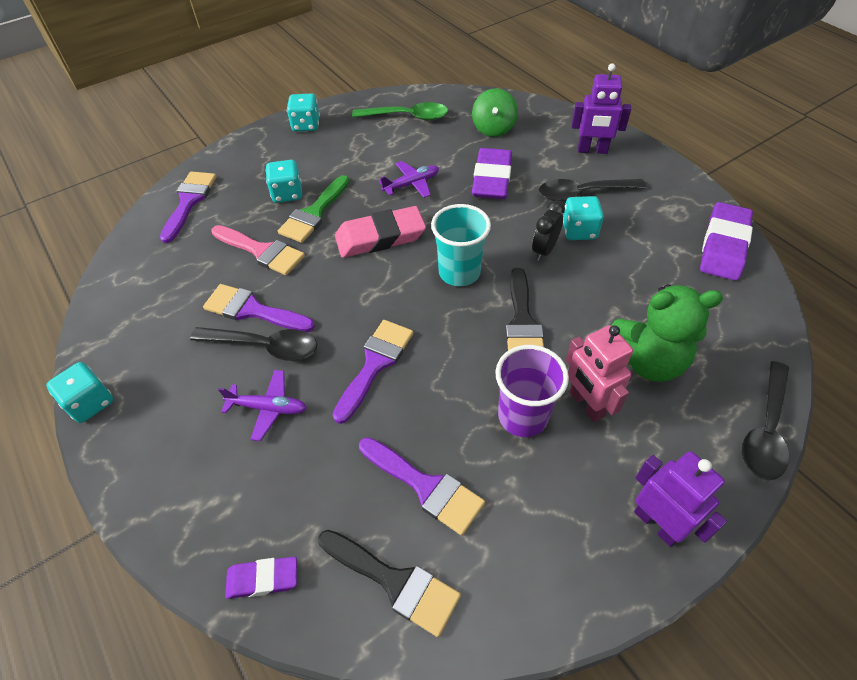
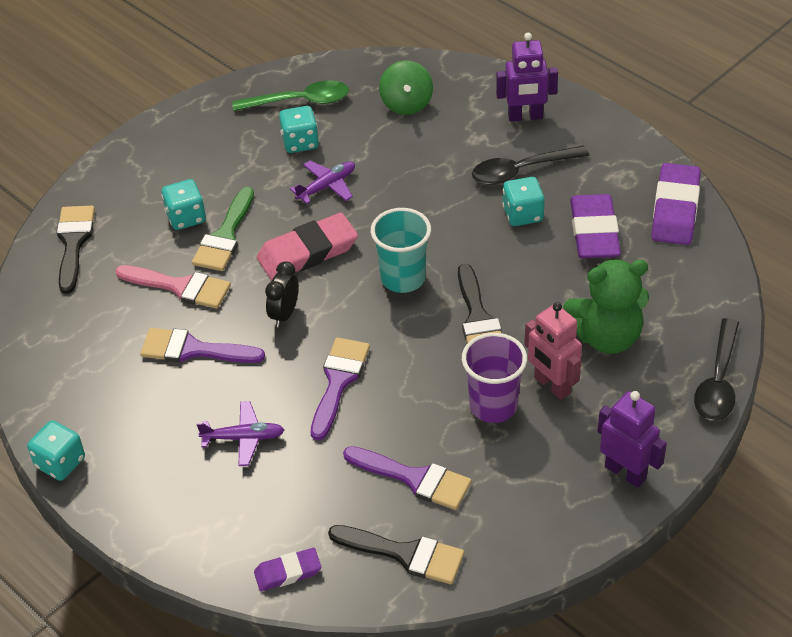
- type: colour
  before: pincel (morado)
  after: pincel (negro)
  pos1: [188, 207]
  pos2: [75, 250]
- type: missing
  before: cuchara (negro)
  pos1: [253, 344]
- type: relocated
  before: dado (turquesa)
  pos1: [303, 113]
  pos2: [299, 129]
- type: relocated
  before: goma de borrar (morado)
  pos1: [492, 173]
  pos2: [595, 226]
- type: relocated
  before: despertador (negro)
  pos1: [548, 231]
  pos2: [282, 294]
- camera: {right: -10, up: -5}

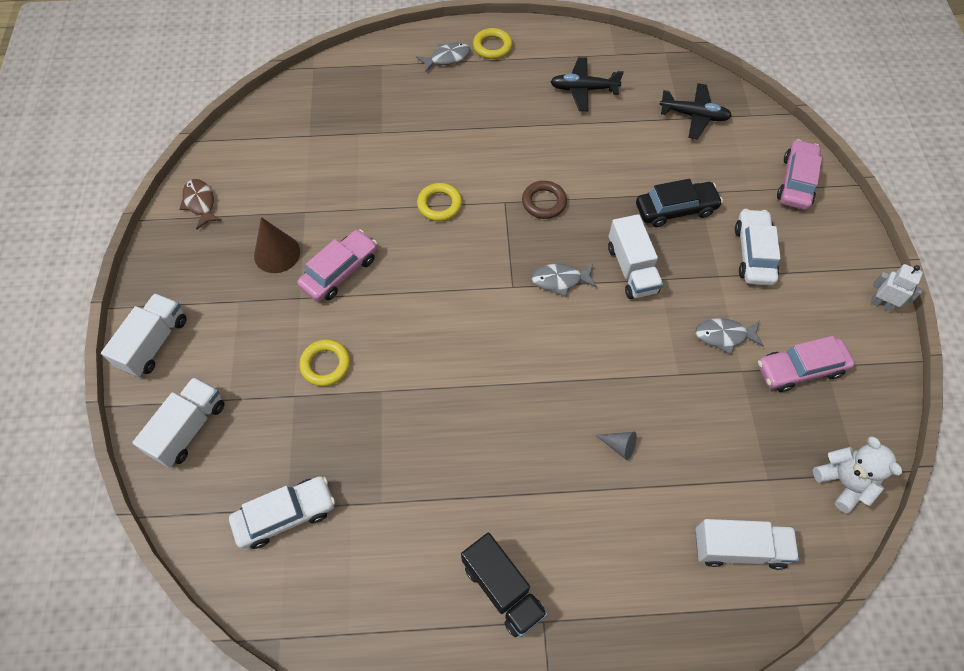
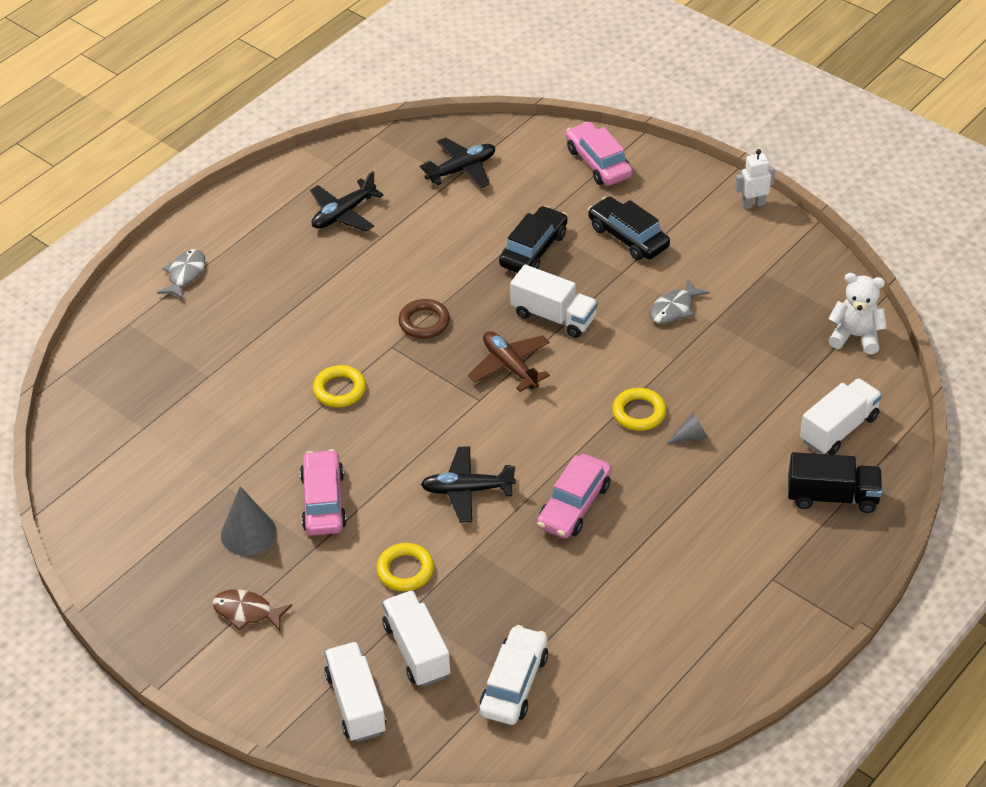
- type: relocated
  before: camión (blanco)
  pos1: [143, 335]
  pos2: [416, 638]
- type: relocated
  before: pez (marrón)
  pos1: [201, 204]
  pos2: [252, 610]
- type: colour
  before: cono (marrón)
  after: cono (gris)
  pos1: [277, 245]
  pos2: [249, 521]
- type: relocated
  before: camión (negro)
  pos1: [504, 584]
  pos2: [835, 482]
- type: relocated
  before: anillo (amarillo)
  pos1: [493, 43]
  pos2: [639, 409]
- type: exchanged
  before: pez (gris)
  after: avión (marrón)
  pos1: [564, 280]
  pos2: [509, 361]
- type: colour
  before: coche (blanco)
  after: coche (negro)
  pos1: [758, 247]
  pos2: [629, 228]
- type: relocated
  before: coche (rosa)
  pos1: [806, 364]
  pos2: [574, 496]
- type: appeared
  after: avión (negro)
  pos2: [468, 484]
- camera: {right: -45, up: -15}

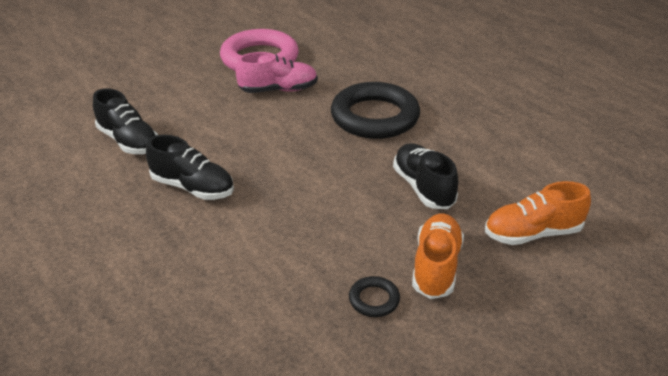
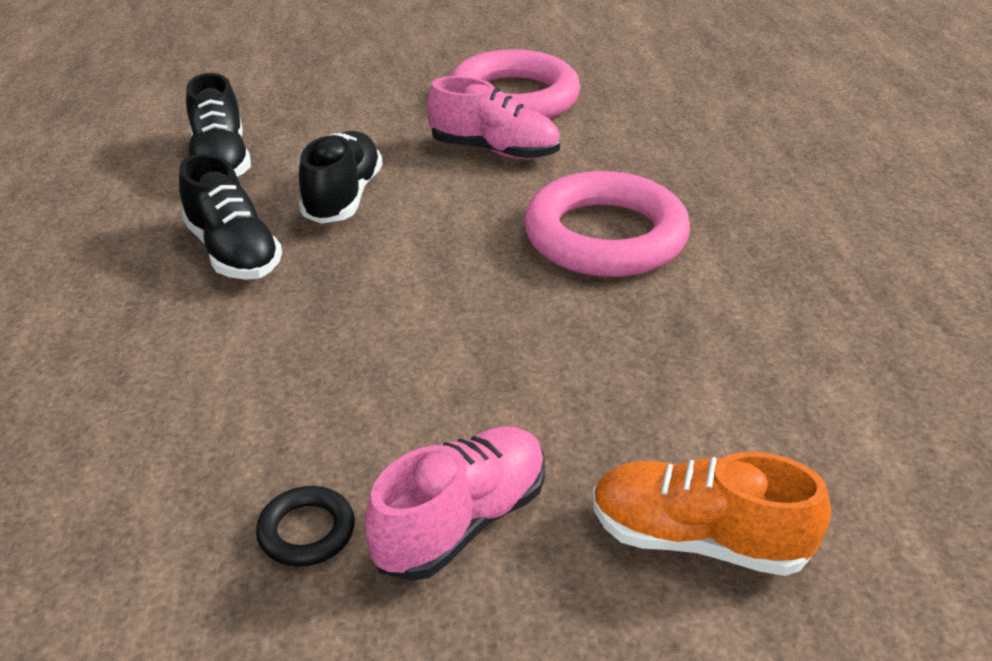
- type: colour
  before: anillo (negro)
  after: anillo (rosa)
  pos1: [375, 110]
  pos2: [607, 224]
- type: relocated
  before: zapato (negro)
  pos1: [425, 176]
  pos2: [341, 177]
- type: colour
  before: zapato (naranja)
  after: zapato (rosa)
  pos1: [438, 256]
  pos2: [455, 503]
- camera: {right: 30, up: 0}

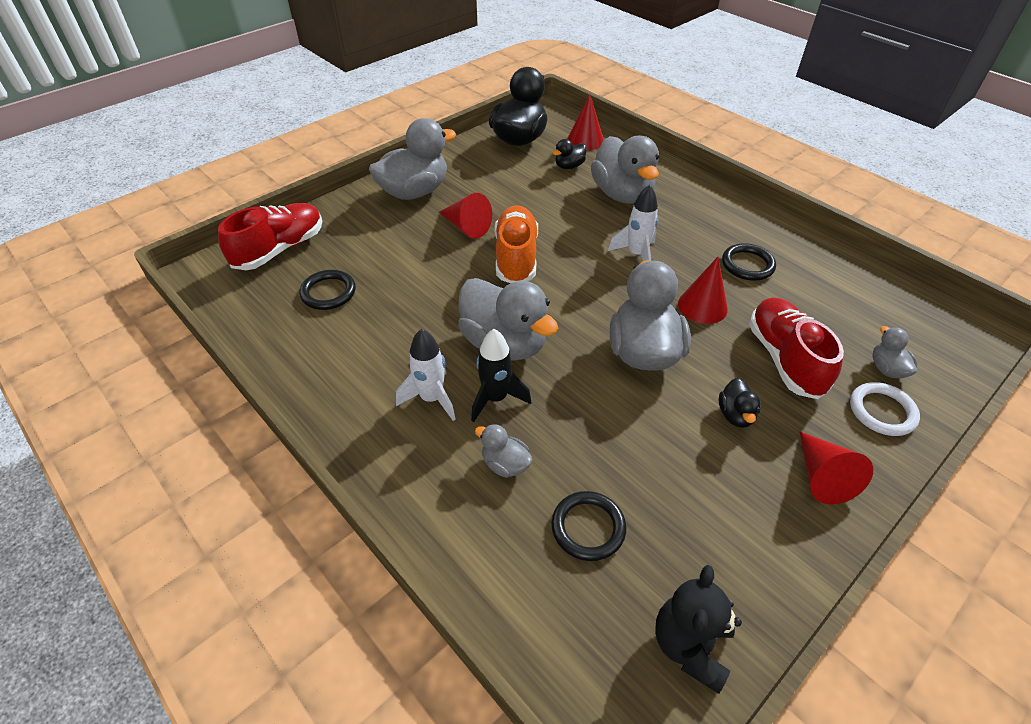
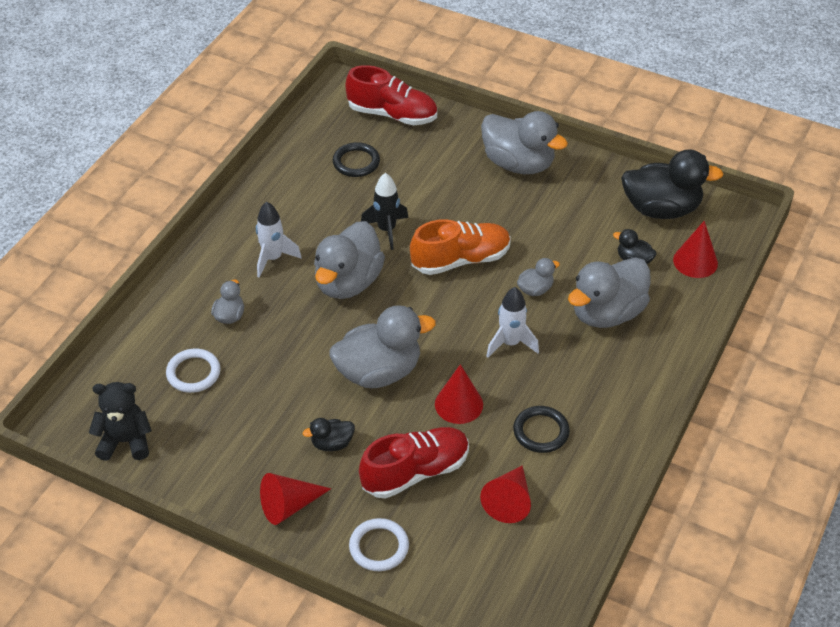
- type: relocated
  before: cono (rojo)
  pos1: [465, 216]
  pos2: [505, 494]
- type: relocated
  before: cohete (negro)
  pos1: [501, 375]
  pos2: [384, 211]
- type: colour
  before: anillo (negro)
  after: anillo (blanco)
  pos1: [588, 526]
  pos2: [193, 371]
- type: relocated
  before: pato (gris)
  pos1: [895, 352]
  pos2: [538, 277]
- camera: {right: 70, up: 0}

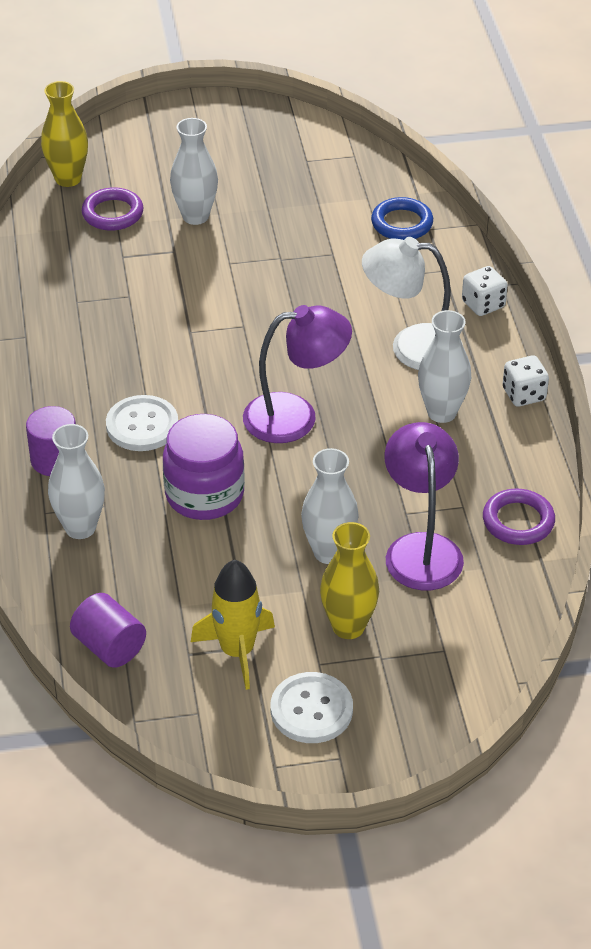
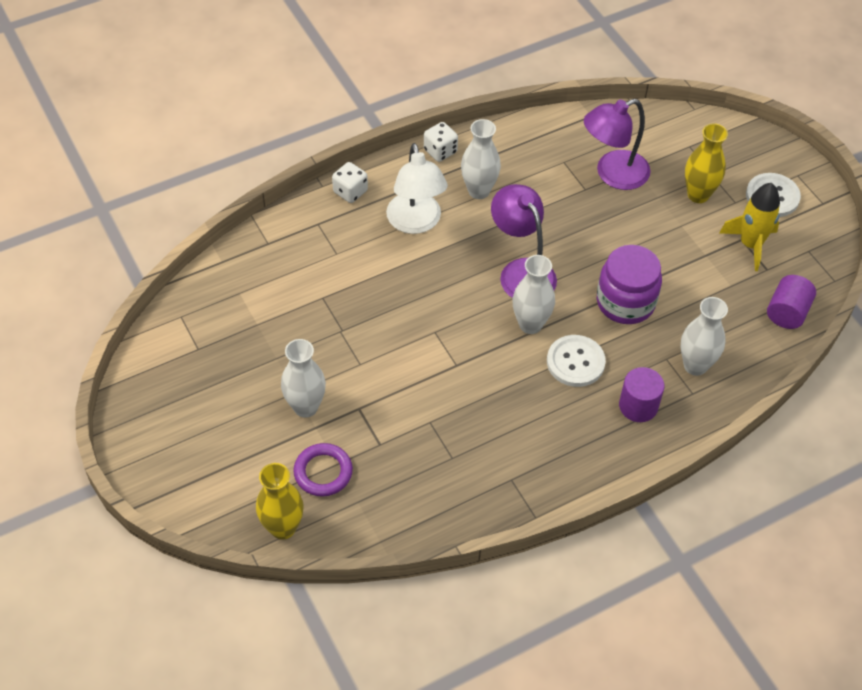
- type: relocated
  before: florero (blanco)
  pos1: [330, 506]
  pos2: [533, 294]
- type: missing
  before: anillo (azul)
  pos1: [402, 218]
- type: missing
  before: anillo (morado)
  pos1: [519, 517]
- camera: {right: -110, up: 10}

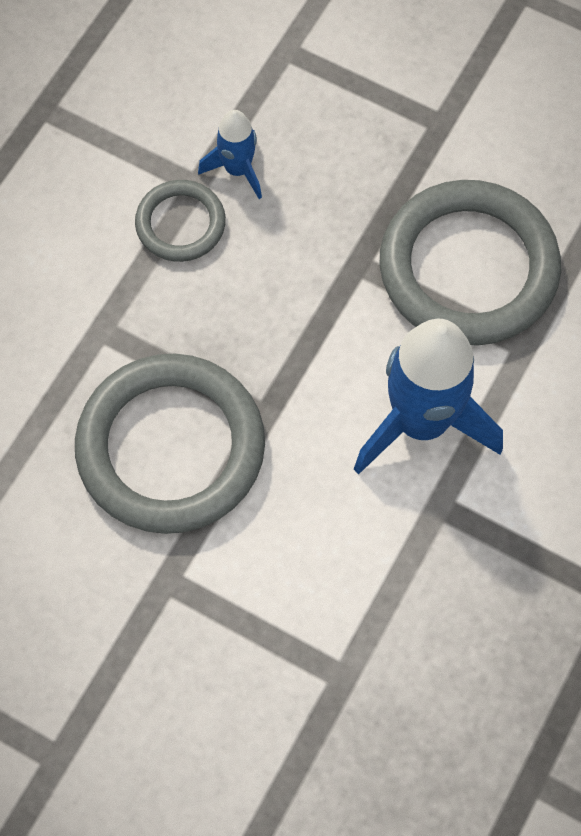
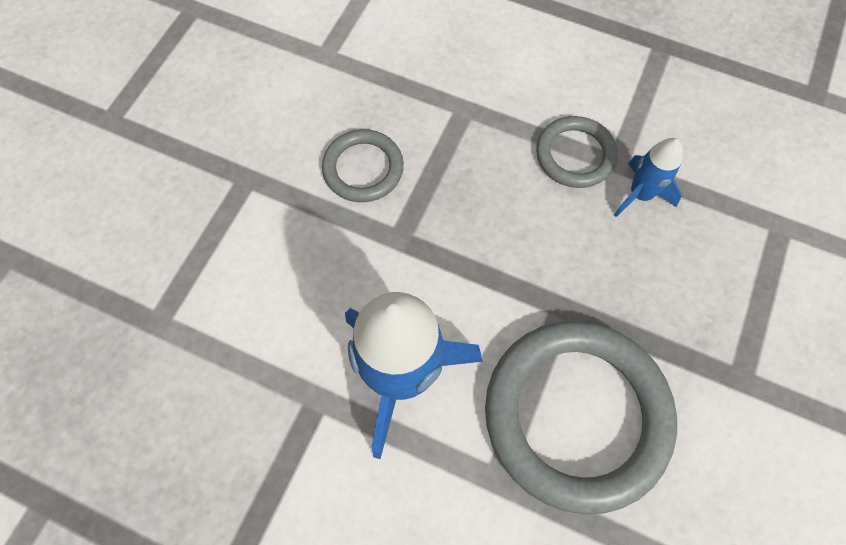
- type: size
  before: anillo (gris)
  pos1: [170, 444]
  pos2: [363, 165]
  scale: 0.51
- camera: {right: 85, up: 0}

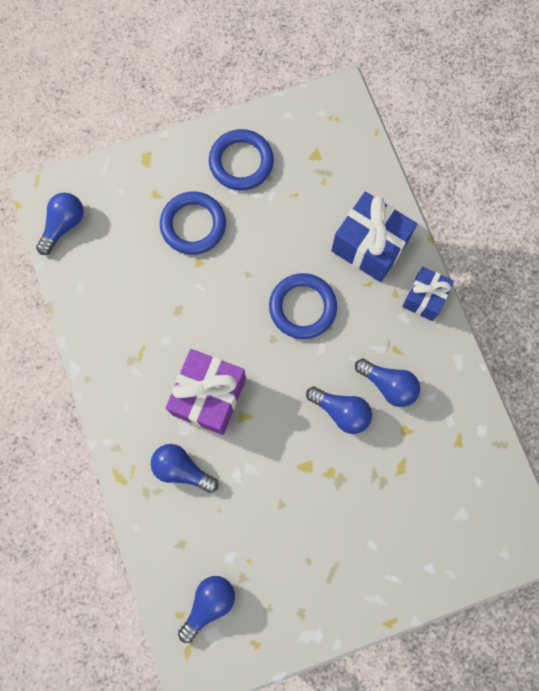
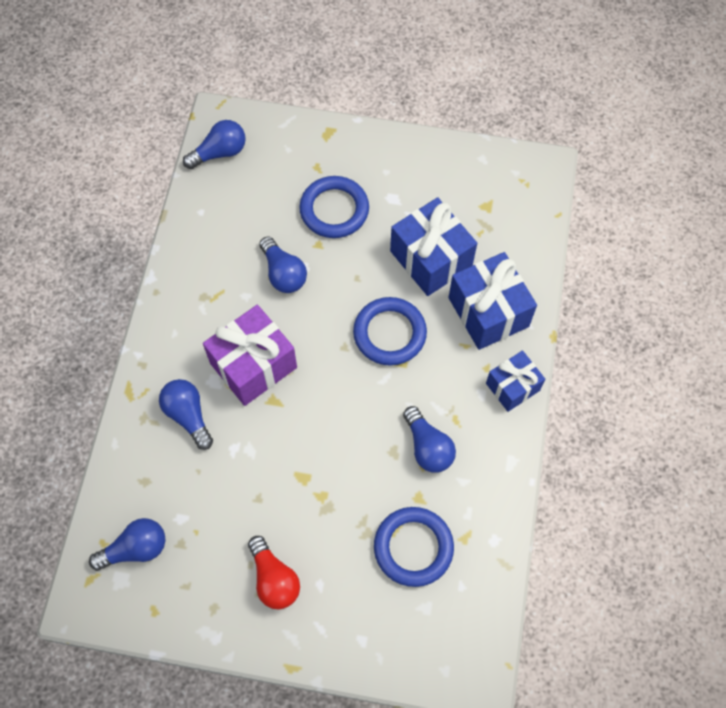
- type: relocated
  before: anillo (azul)
  pos1: [241, 159]
  pos2: [414, 547]
- type: relocated
  before: bombilla (azul)
  pos1: [339, 410]
  pos2: [283, 264]
- type: appeared
  after: bombilla (rojo)
  pos2: [274, 572]
- type: appeared
  after: regalo (azul)
  pos2: [433, 246]
- camera: {right: 30, up: -10}

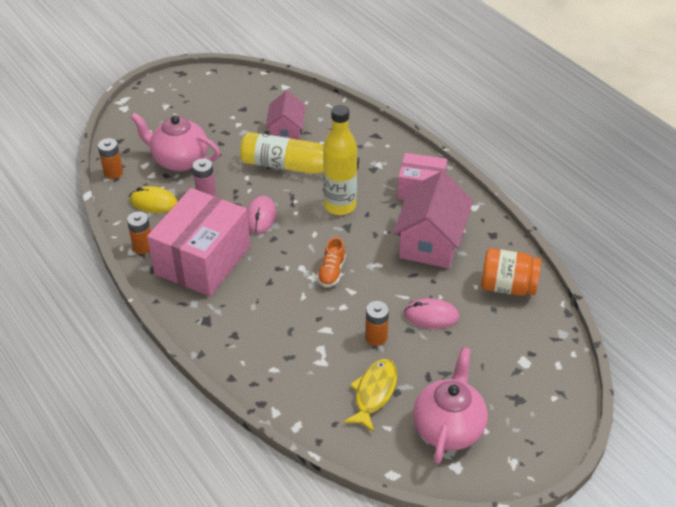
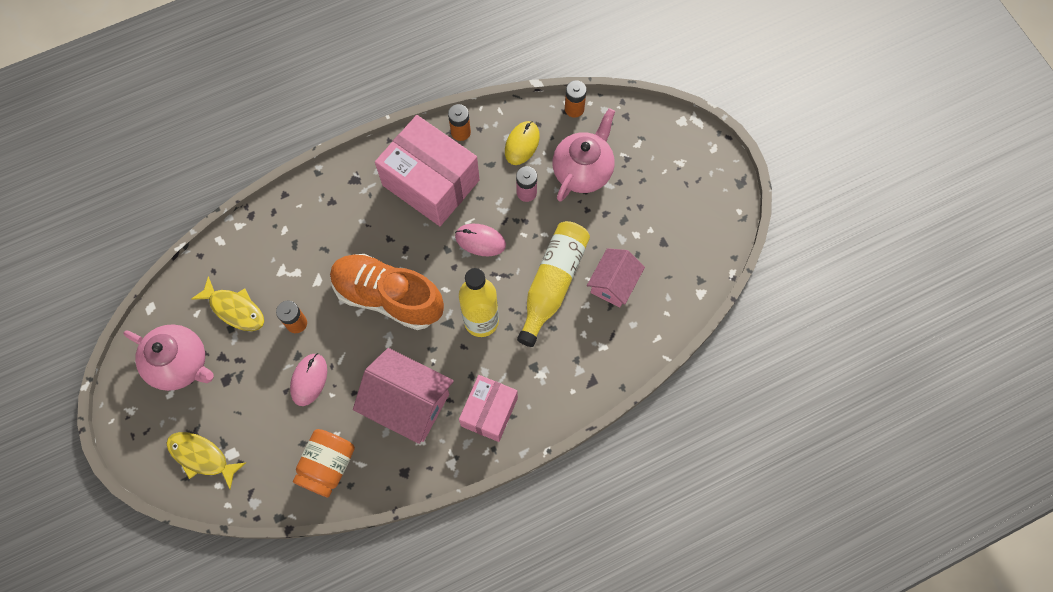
- type: spun
  before: casa (rosa)
  pos1: [285, 115]
  pos2: [616, 278]
  turn: -75
- type: size
  before: zapato (naranja)
  pos1: [331, 262]
  pos2: [387, 292]
  scale: 2.32
- type: appeared
  after: pez (amarillo)
  pos2: [206, 460]
- camera: {right: 100, up: 25}

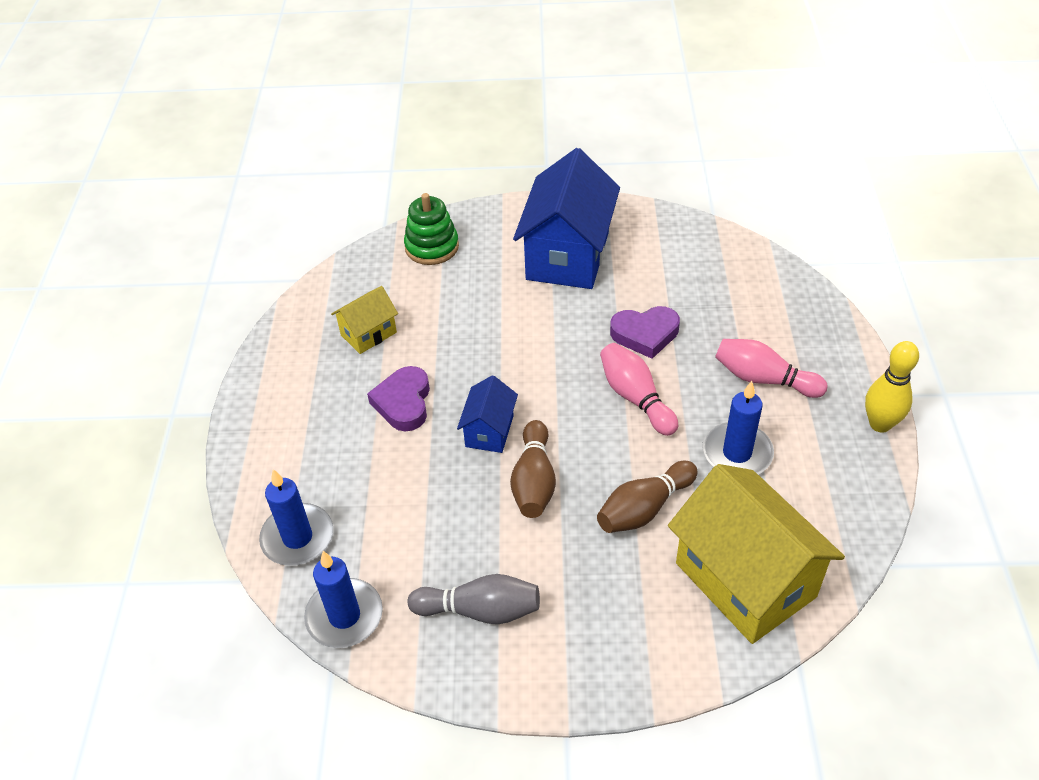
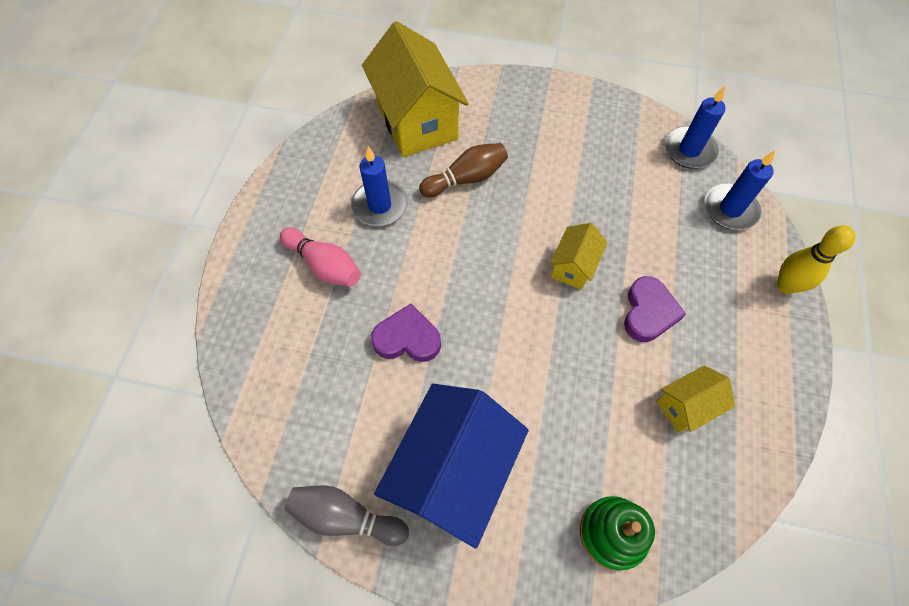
- type: relocated
  before: bolo (gris)
  pos1: [474, 599]
  pos2: [347, 515]
- type: colour
  before: casa (azul)
  after: casa (amarillo)
  pos1: [487, 414]
  pos2: [578, 256]
- type: missing
  before: bolo (marrón)
  pos1: [533, 469]
- type: missing
  before: bolo (rosa)
  pos1: [639, 389]
- type: relocated
  before: bolo (amarillo)
  pos1: [892, 387]
  pos2: [816, 260]
- camera: {right: -170, up: 15}

